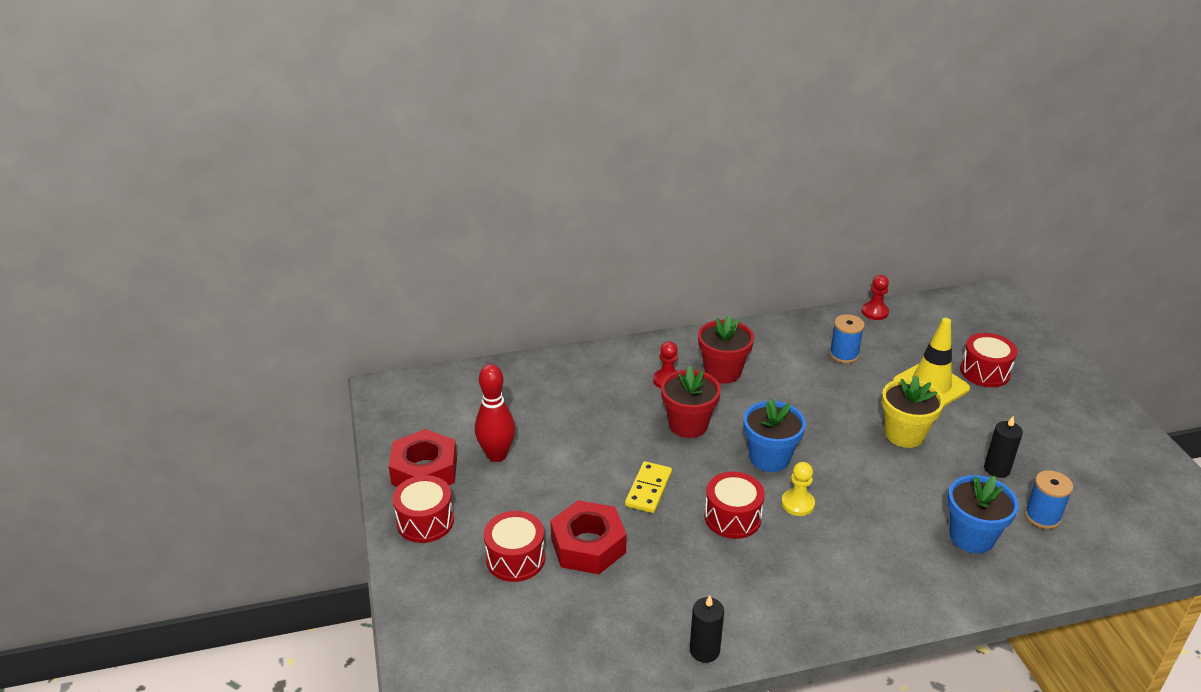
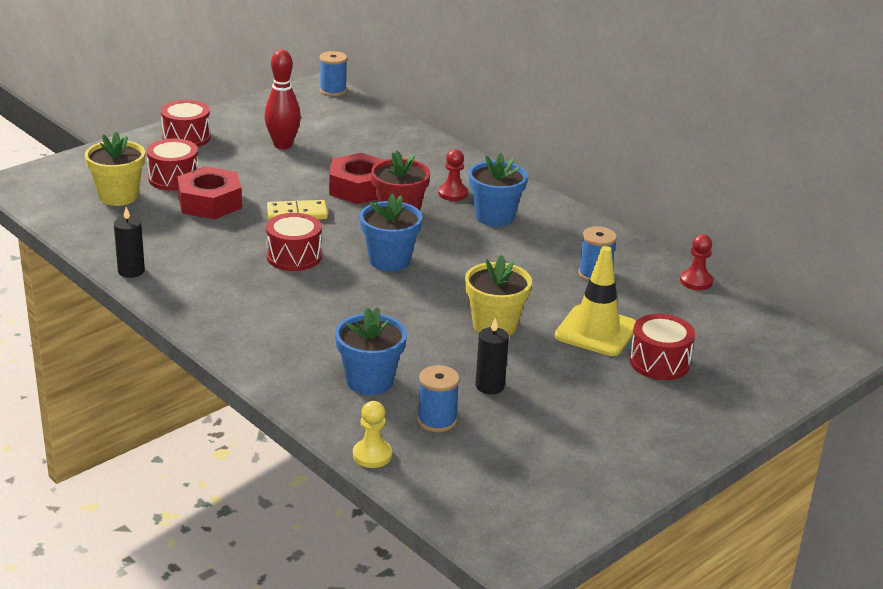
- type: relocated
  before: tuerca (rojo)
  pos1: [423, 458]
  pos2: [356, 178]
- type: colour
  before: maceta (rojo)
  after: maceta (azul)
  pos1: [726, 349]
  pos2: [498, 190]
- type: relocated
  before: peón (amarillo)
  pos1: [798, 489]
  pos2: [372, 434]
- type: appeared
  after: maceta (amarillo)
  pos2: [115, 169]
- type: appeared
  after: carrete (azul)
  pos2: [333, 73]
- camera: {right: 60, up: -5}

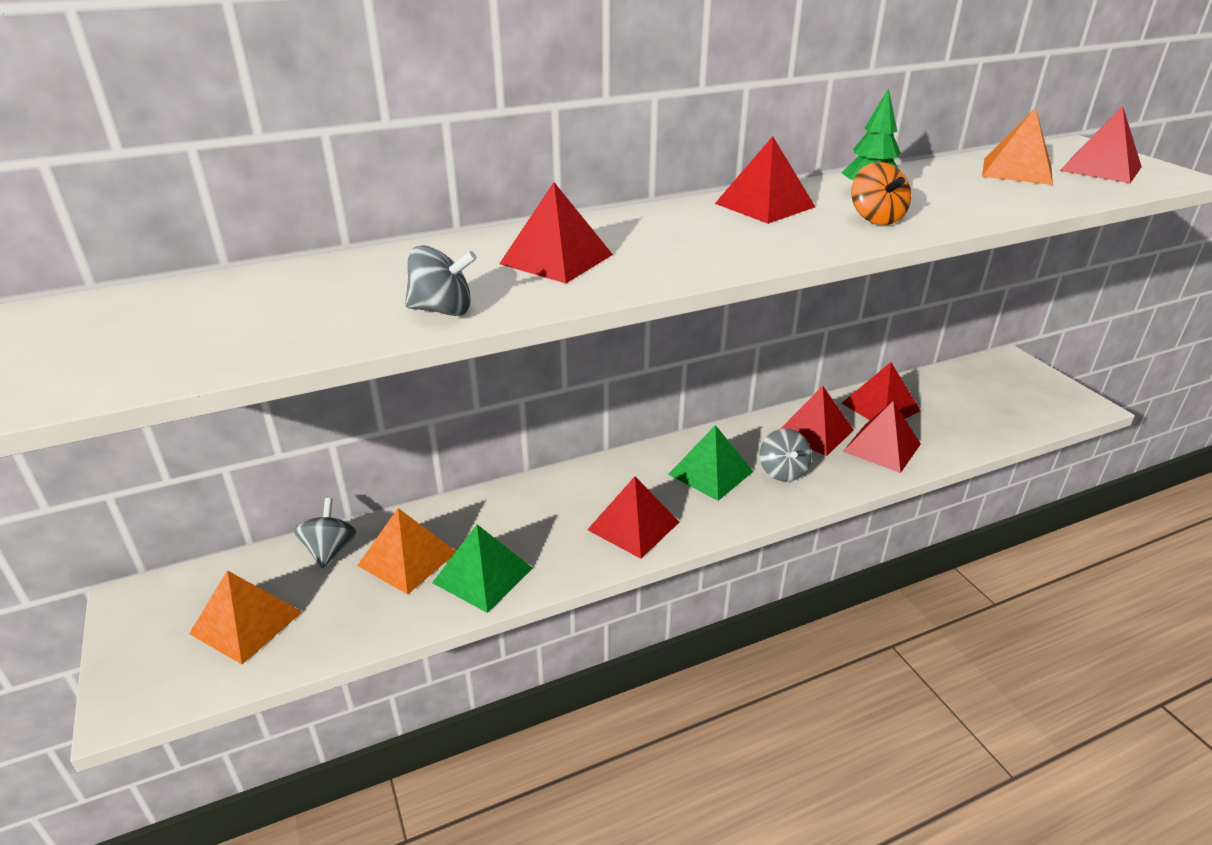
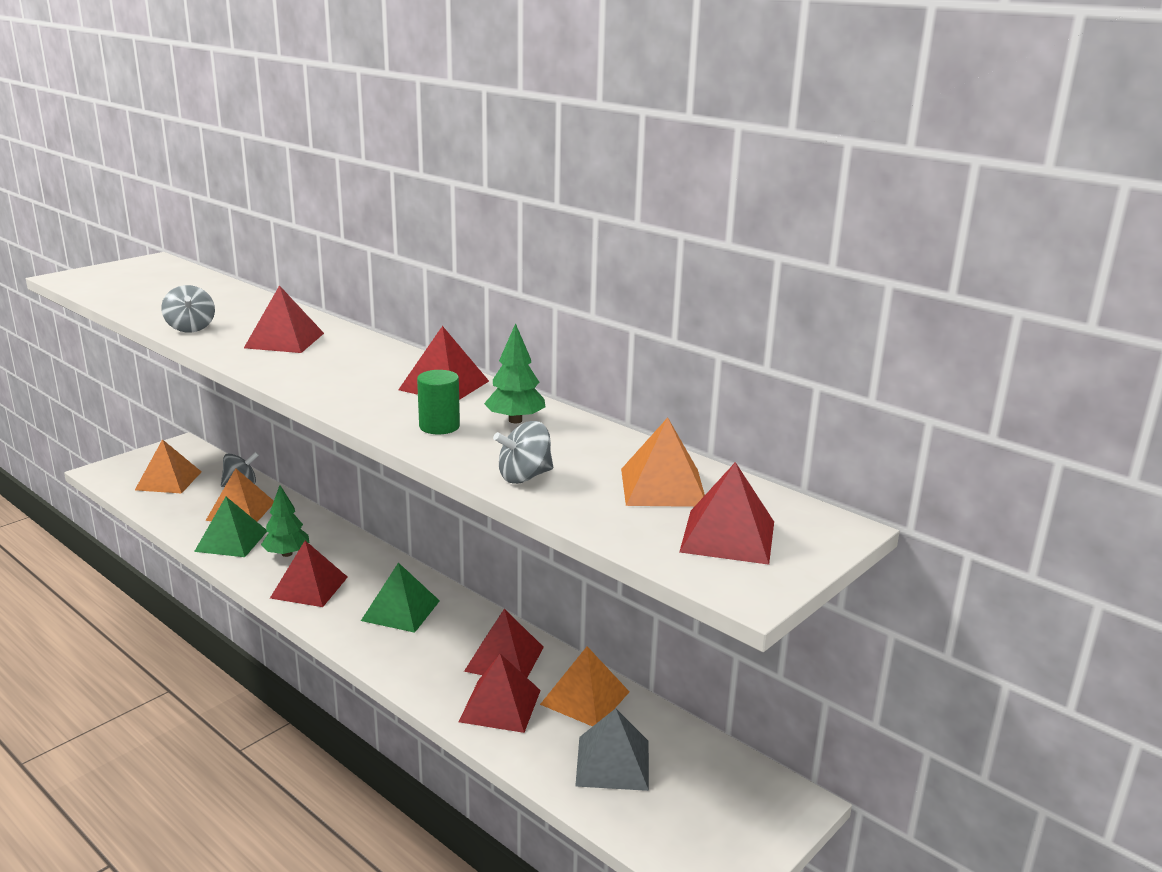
- type: relocated
  before: peonza (gris)
  pos1: [786, 455]
  pos2: [523, 452]
- type: colour
  before: pirámide (rojo)
  after: pirámide (naranja)
  pos1: [881, 391]
  pos2: [584, 686]
- type: exchanged
  before: peonza (naranja)
  after: cilindro (verde)
  pos1: [881, 193]
  pos2: [438, 402]
- type: appeared
  after: árbol (verde)
  pos2: [285, 521]
- type: appeared
  after: pirámide (gris)
  pos2: [612, 749]
- camera: {right: 65, up: -10}

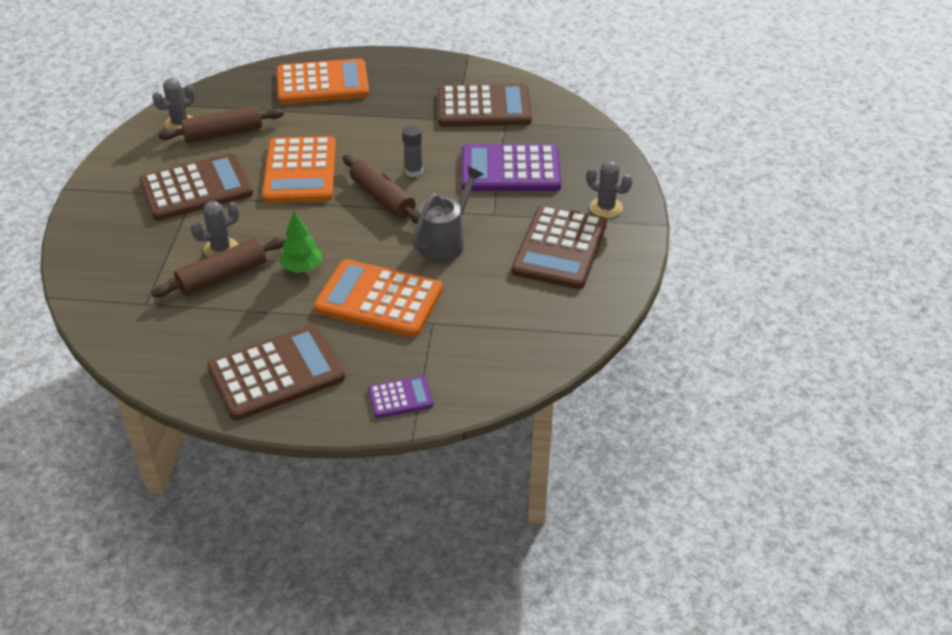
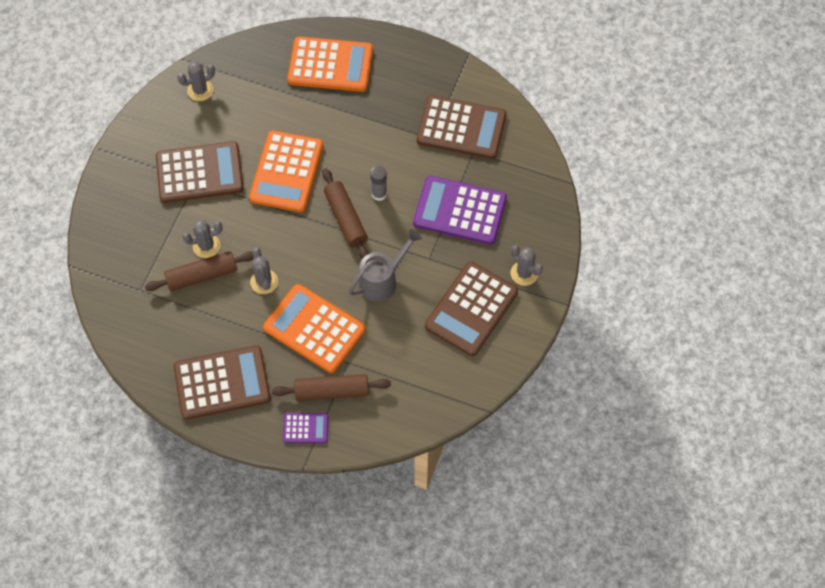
- type: relocated
  before: rodillo (marrón)
  pos1: [221, 124]
  pos2: [331, 387]
- type: exchanged
  before: árbol (verde)
  after: cactus (gris)
  pos1: [300, 242]
  pos2: [264, 270]
- camera: {right: 15, up: 20}

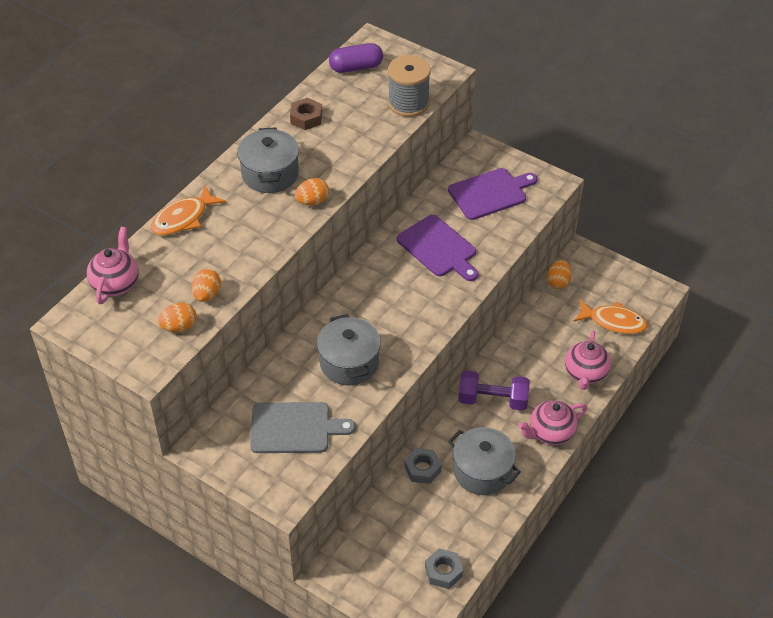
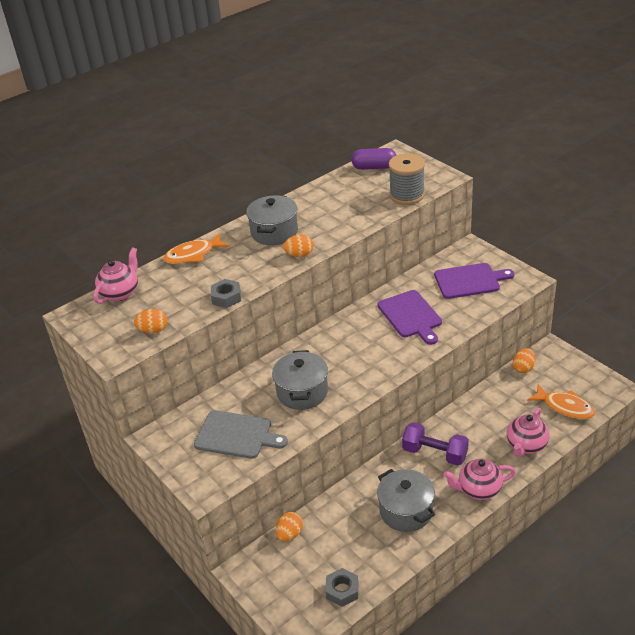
- type: relocated
  before: huevo (naranja)
  pos1: [206, 285]
  pos2: [289, 526]
- type: missing
  before: tuerca (marrón)
  pos1: [306, 114]
- type: relocated
  before: tuerca (gris)
  pos1: [423, 466]
  pos2: [226, 293]
- camera: {right: 20, up: -10}

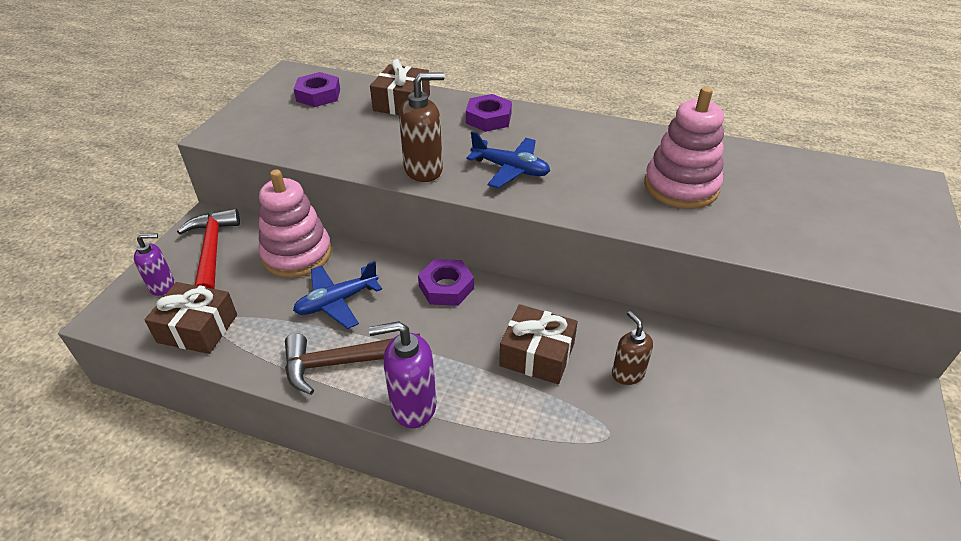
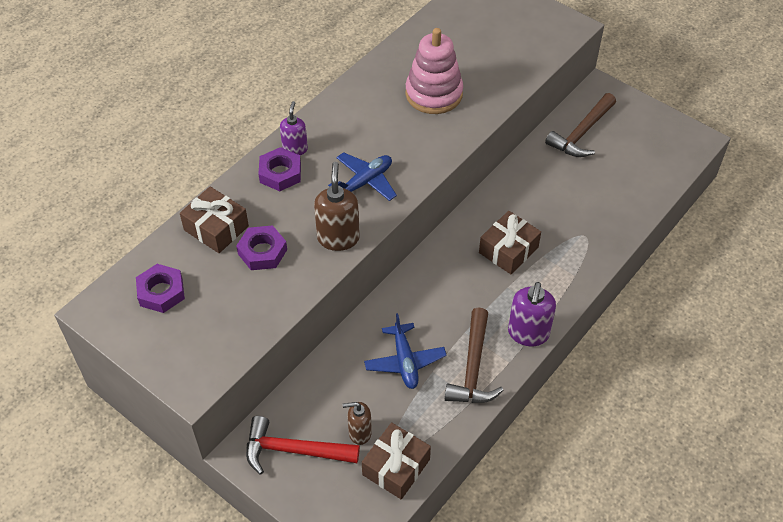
- type: relocated
  before: dispensador de jabón (morado)
  pos1: [154, 264]
  pos2: [294, 128]
- type: missing
  before: juguete apilable (rosa)
  pos1: [294, 223]
- type: relocated
  before: tuerca (morado)
  pos1: [446, 282]
  pos2: [261, 247]
- type: relocated
  before: dispensador de jabón (marrón)
  pos1: [632, 348]
  pos2: [357, 423]
- type: appeared
  after: martillo (marrón)
  pos2: [580, 125]
- camera: {right: -70, up: 10}

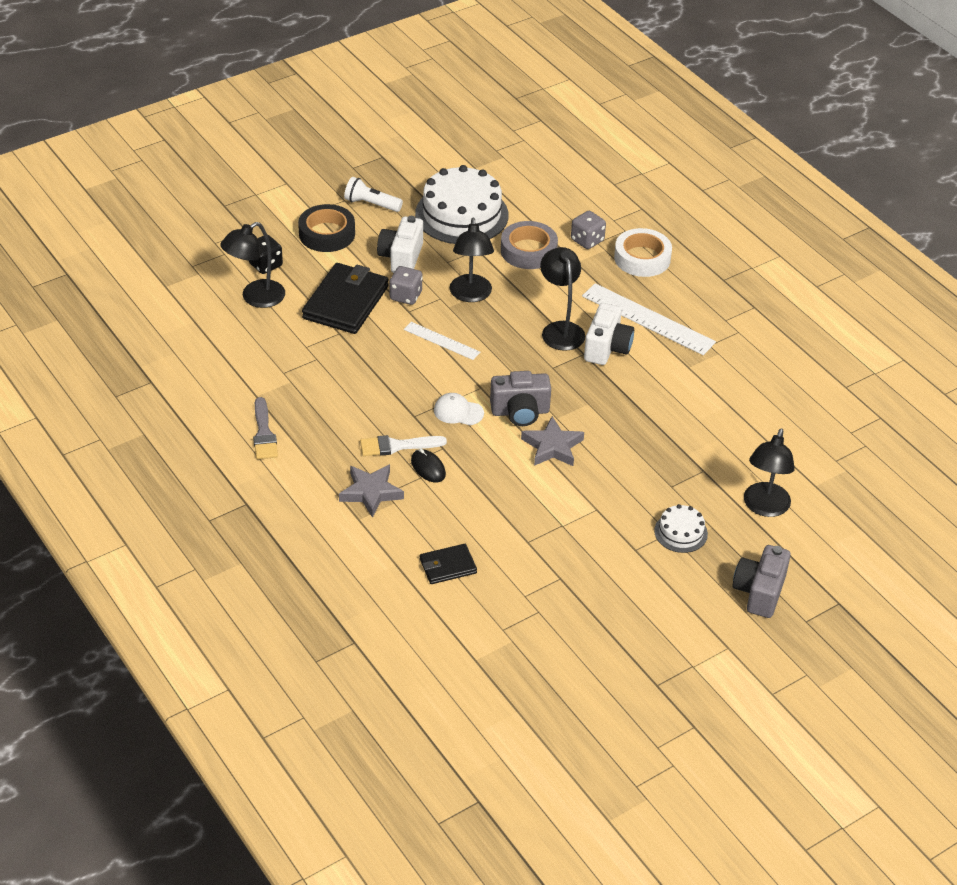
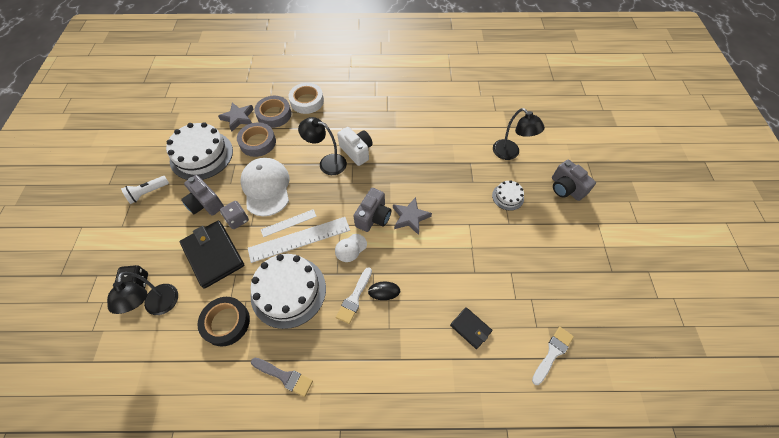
- type: relocated
  before: cinta adhesiva (negro)
  pos1: [326, 228]
  pos2: [224, 322]
- type: relocated
  before: estrella (gris)
  pos1: [371, 491]
  pos2: [236, 117]
- type: colour
  before: cámara (blanco)
  after: cámara (gris)
  pos1: [400, 244]
  pos2: [202, 195]
- type: spun
  before: cartera (negro)
  pos1: [448, 564]
  pos2: [471, 328]
  turn: -60
- type: exchanged
  before: lámpara (negro)
  after: gorra (blanco)
  pos1: [472, 260]
  pos2: [264, 187]
- type: exchanged
  before: dado (gris)
  after: cinta adhesiva (gris)
  pos1: [588, 230]
  pos2: [273, 112]
- type: relocated
  before: regla (blanco)
  pos1: [649, 319]
  pos2: [299, 240]
- type: appeared
  after: tarta (blanco)
  pos2: [288, 291]
- type: appeared
  after: pincel (blanco)
  pos2: [553, 356]
- camera: {right: -55, up: 15}

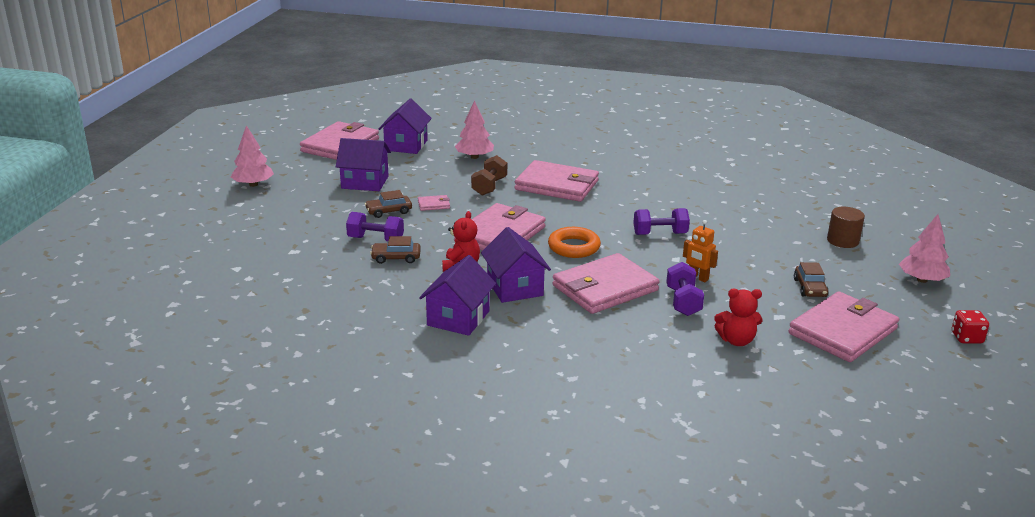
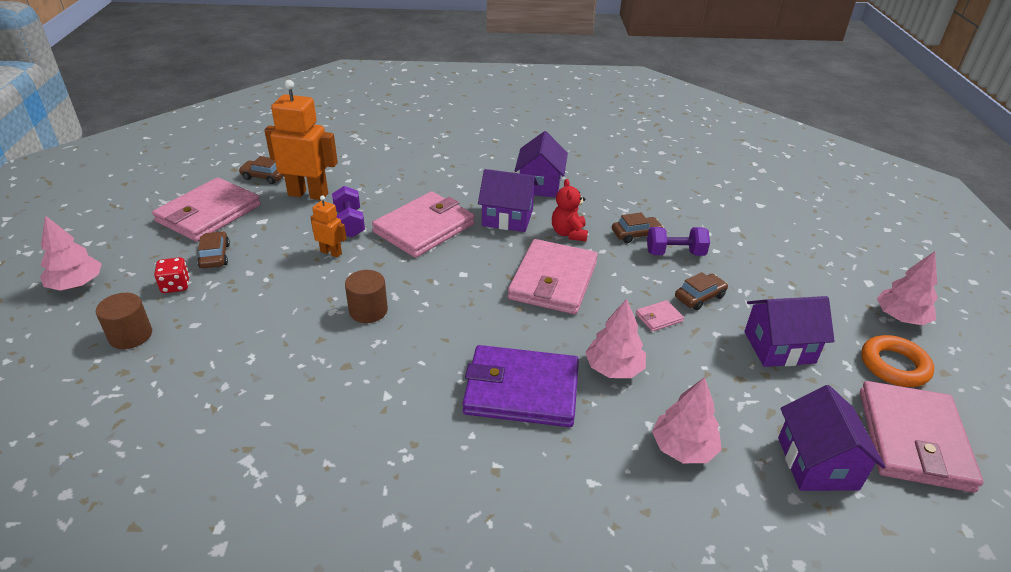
- type: exchanged
  before: mancuerna (marrón)
  after: árbol (rosa)
  pos1: [489, 175]
  pos2: [615, 338]
- type: spun
  before: casa (morado)
  pos1: [516, 265]
  pos2: [508, 200]
  turn: -45
- type: colour
  before: cartera (rosa)
  after: cartera (morado)
  pos1: [557, 181]
  pos2: [521, 386]
- type: relocated
  before: anillo (naranja)
  pos1: [574, 242]
  pos2: [897, 361]
- type: exchanged
  before: mancuerna (morado)
  after: cilindro (marrón)
  pos1: [661, 221]
  pos2: [366, 296]
- type: exchanged
  before: osito (rojo)
  after: robot (naranja)
  pos1: [738, 317]
  pos2: [301, 140]
- type: relocated
  before: dado (rojo)
  pos1: [970, 326]
  pos2: [172, 275]
- type: appeared
  after: coche (marrón)
  pos2: [261, 170]
- camera: {right: 165, up: 10}

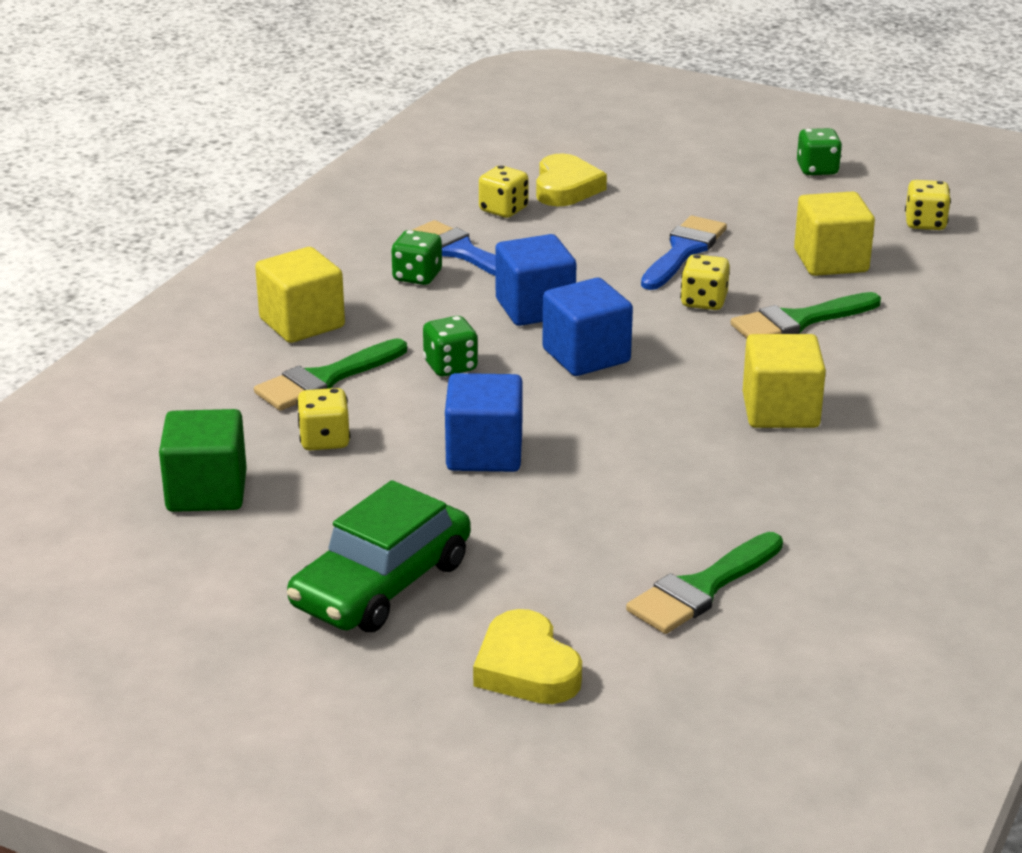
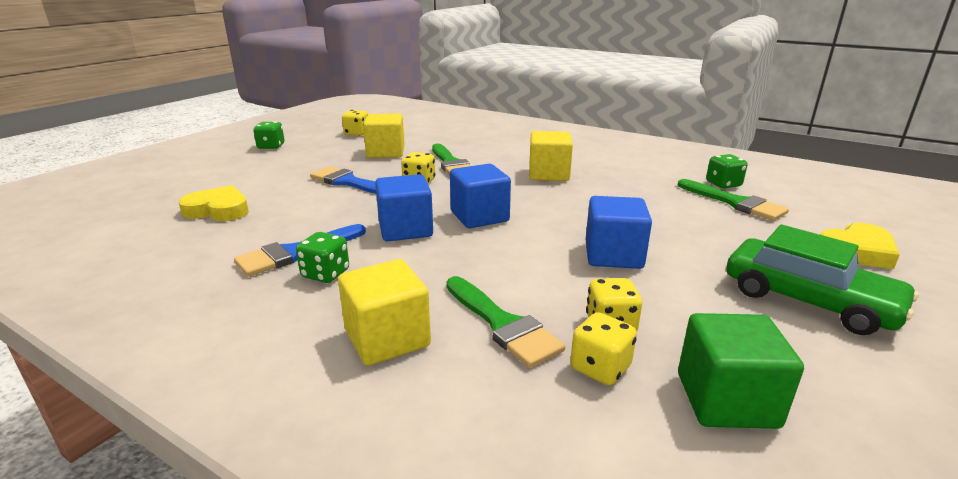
- type: relocated
  before: dado (verde)
  pos1: [450, 346]
  pos2: [727, 171]
- type: relocated
  before: dado (amarillo)
  pos1: [503, 191]
  pos2: [603, 348]
- camera: {right: -85, up: -5}

